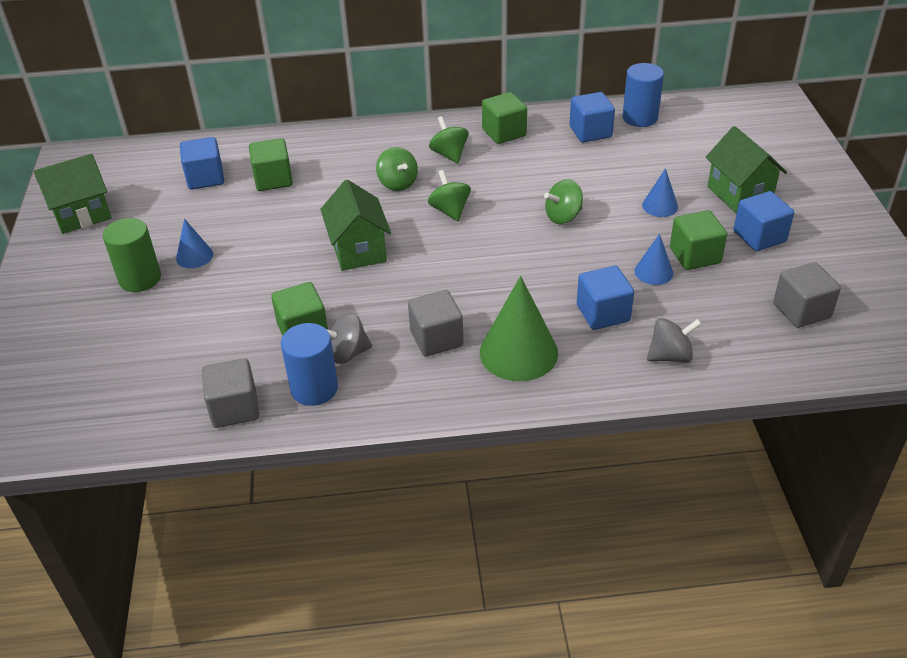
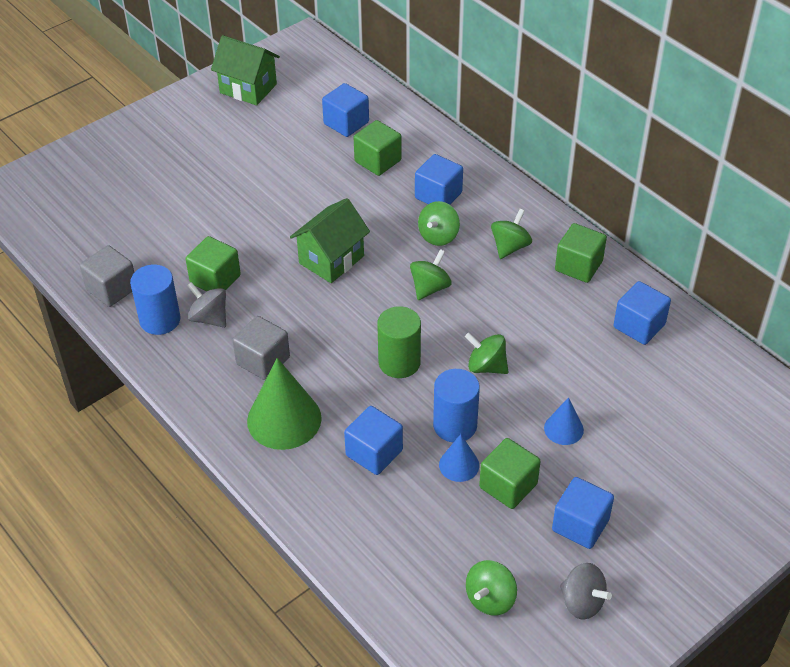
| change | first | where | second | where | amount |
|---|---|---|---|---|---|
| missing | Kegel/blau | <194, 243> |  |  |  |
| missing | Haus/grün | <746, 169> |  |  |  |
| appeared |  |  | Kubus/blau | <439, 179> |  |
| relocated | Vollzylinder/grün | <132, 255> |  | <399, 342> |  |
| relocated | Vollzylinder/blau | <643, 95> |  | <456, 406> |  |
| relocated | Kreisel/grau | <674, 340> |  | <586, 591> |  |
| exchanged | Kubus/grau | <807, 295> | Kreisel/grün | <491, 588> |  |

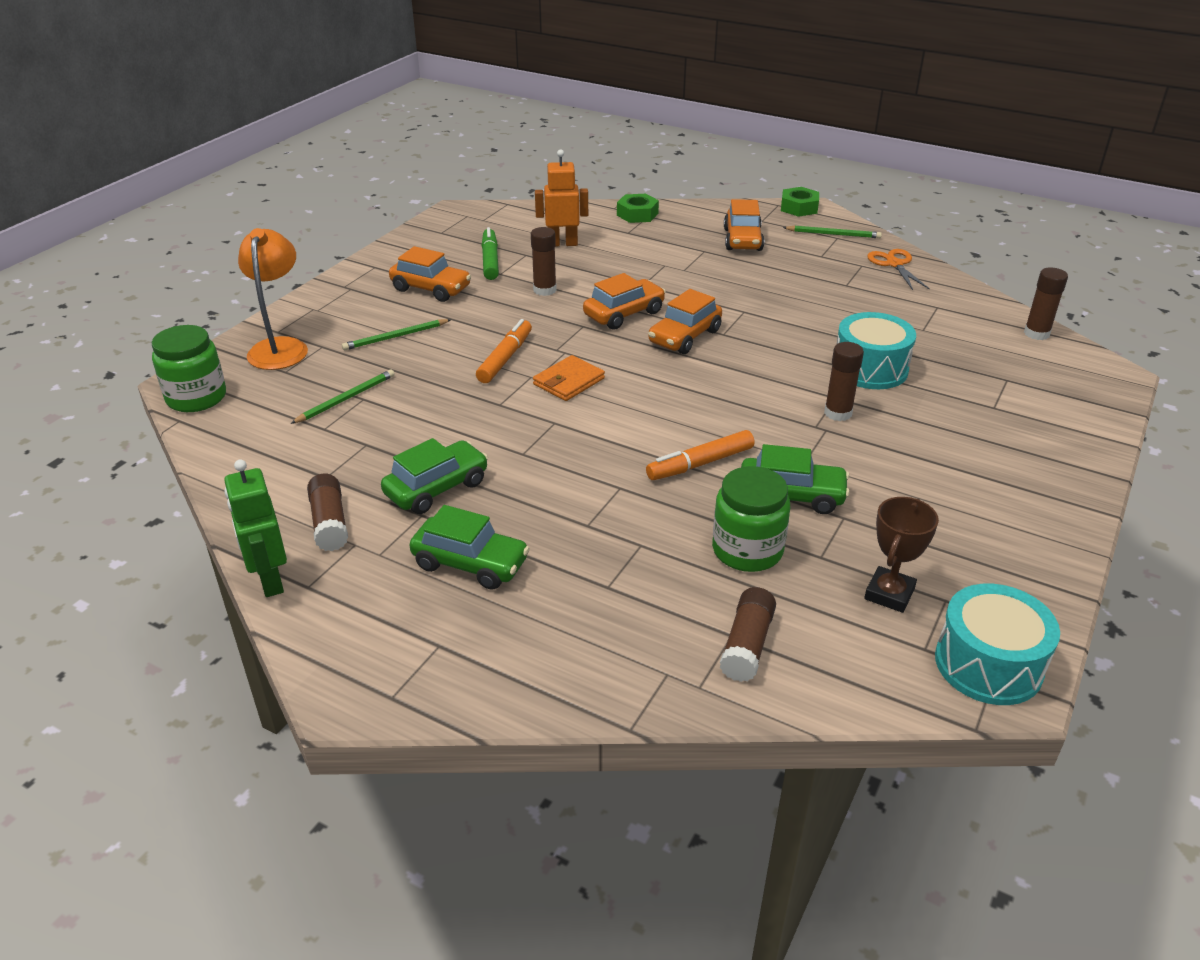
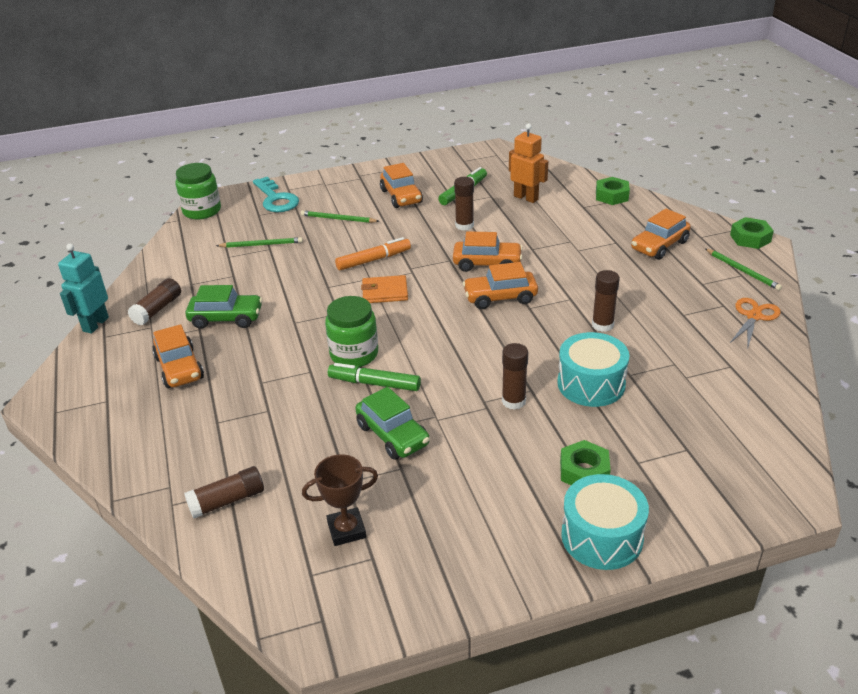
| change | first | where | second | where | amount |
|---|---|---|---|---|---|
| appeared |  |  | Sechskantmutter/grün | <585, 462> |  |
| relocated | Einmachglas/grün | <751, 519> |  | <351, 331> |  |
| relocated | Trommel/türkis | <997, 644> |  | <605, 522> |  |
| relocated | Klebestift/braun | <1046, 304> |  | <606, 301> |  |
| exchanged | Lampe/orange | <273, 299> | Schlüssel/türkis | <276, 194> |  |
| colour | Roboter/grün | <255, 528> | Roboter/türkis | <83, 288> |  |
| colour | Auto/grün | <469, 547> | Auto/orange | <178, 356> |  |
| colour | Filzstift/orange | <700, 455> | Filzstift/grün | <374, 377> |  |

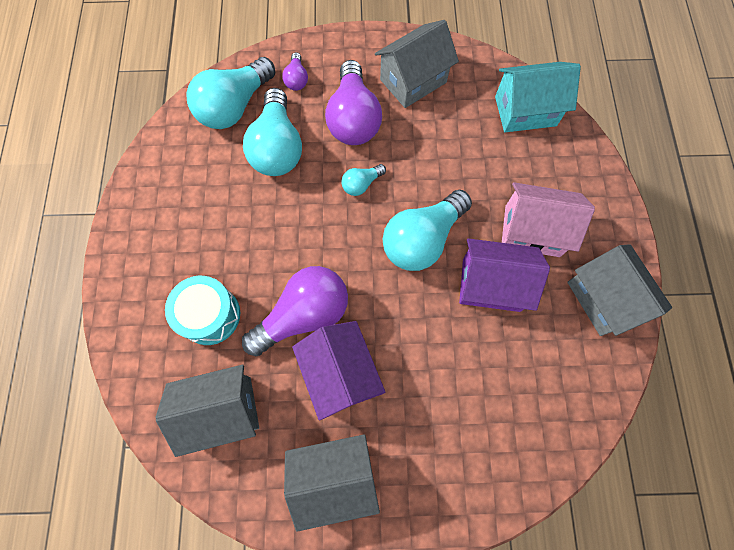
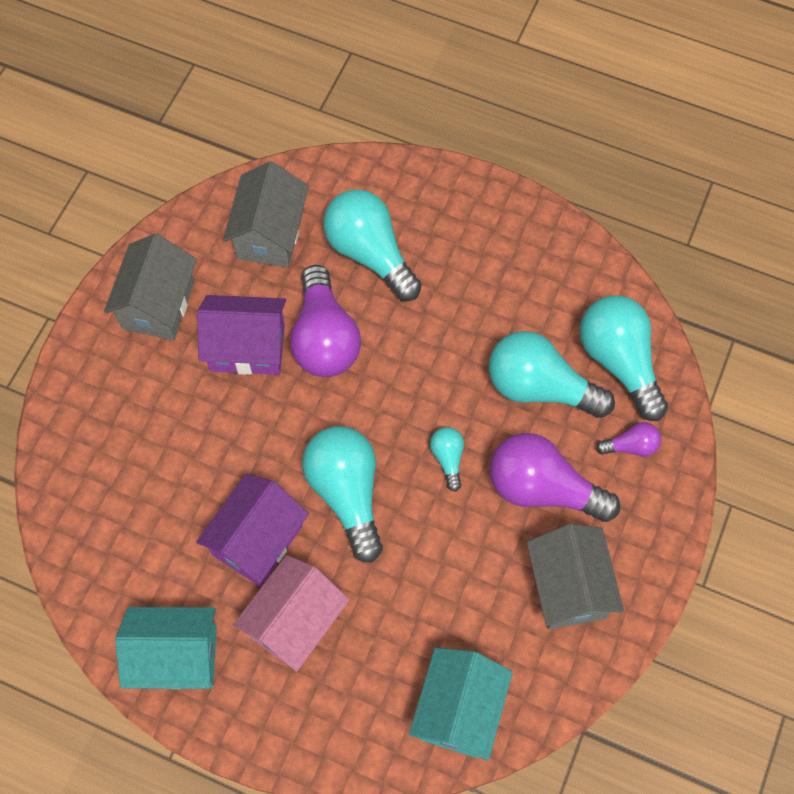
| change | first | where | second | where | amount |
|---|---|---|---|---|---|
| exchanged | Trommel/türkis | <202, 310> | Glühbirne/türkis | <372, 245> |  |
| colour | Haus/grau | <619, 290> | Haus/türkis | <166, 648> |  |
| spun | Glühbirne/lila | <295, 71> |  | <628, 439> | 150 degrees clockwise |

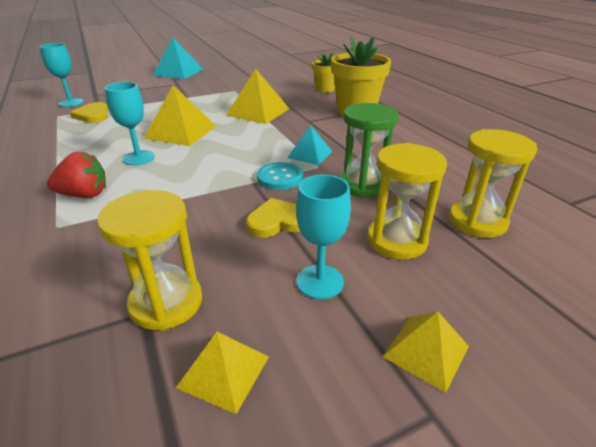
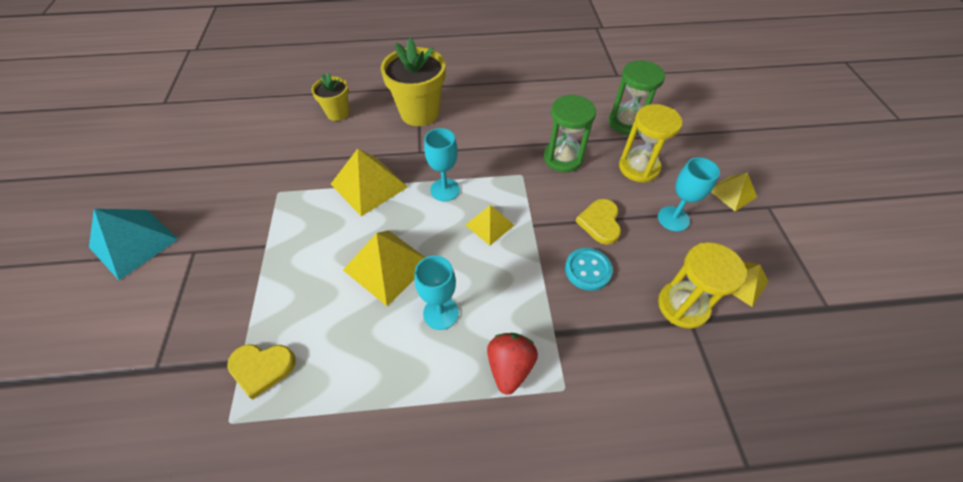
| change | first | where | second | where | amount |
|---|---|---|---|---|---|
| missing | Pyramide/türkis | <309, 145> |  |  |  |
| appeared |  |  | Pyramide/gelb | <490, 225> |  |
| relocated | Kelch/türkis | <61, 75> |  | <442, 165> |  |
| relocated | Knopf/türkis | <280, 176> |  | <589, 269> |  |
| colour | Sanduhr/gelb | <493, 183> | Sanduhr/grün | <637, 97> |  |

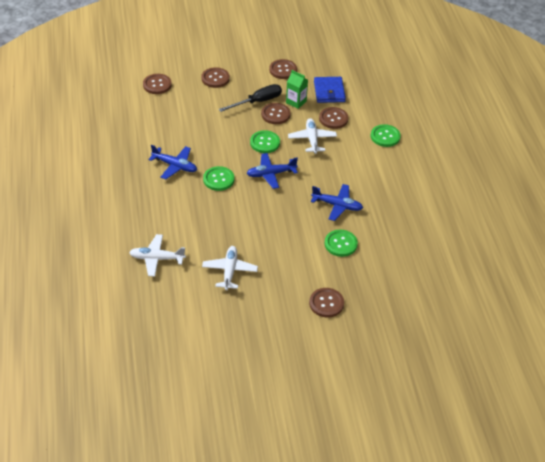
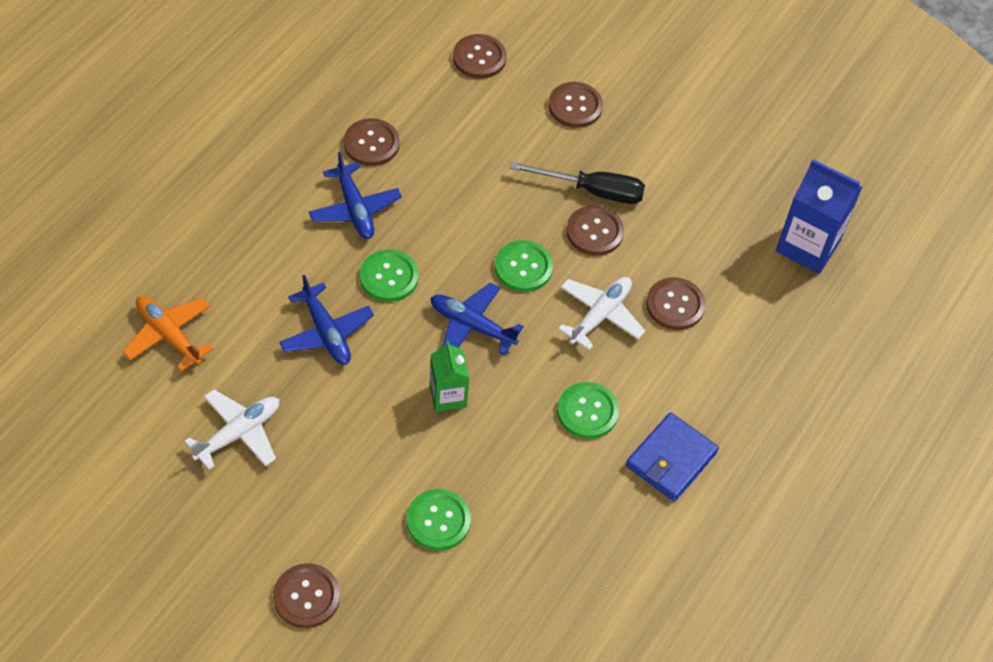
| change | first | where | second | where | amount |
|---|---|---|---|---|---|
| appeared |  |  | Getränkekarton/blau | <819, 216> |  |
| relocated | Knopf/braun | <283, 69> |  | <372, 142> |  |
| relocated | Getränkekarton/grün | <297, 89> |  | <449, 376> |  |
| relocated | Flugzeug/blau | <337, 202> |  | <326, 320> |  |
| relocated | Geldbörse/blau | <330, 90> |  | <672, 456> |  |
| relocated | Knopf/grün | <386, 135> |  | <588, 410> |  |
| colour | Flugzeug/weiß | <157, 255> | Flugzeug/orange | <168, 333> |  |

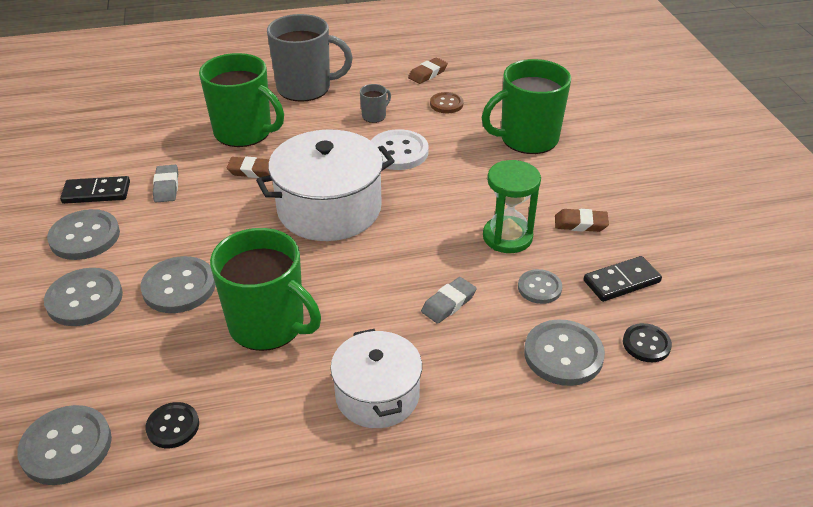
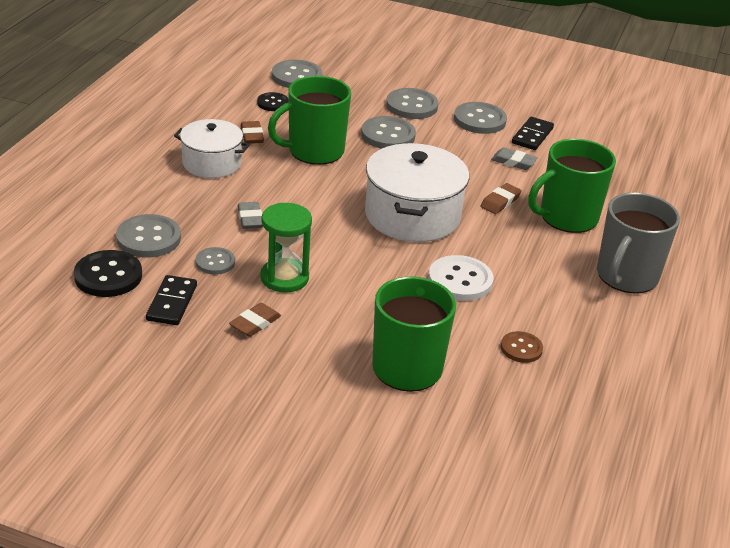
| change | first | where | second | where | amount |
|---|---|---|---|---|---|
| missing | Tasse/grau | <375, 103> |  |  |  |
| relocated | Radiergummi/braun | <428, 71> |  | <252, 132> |  |
| size | Knopf/schwarz | <647, 342> |  | <108, 273> | x1.65 |

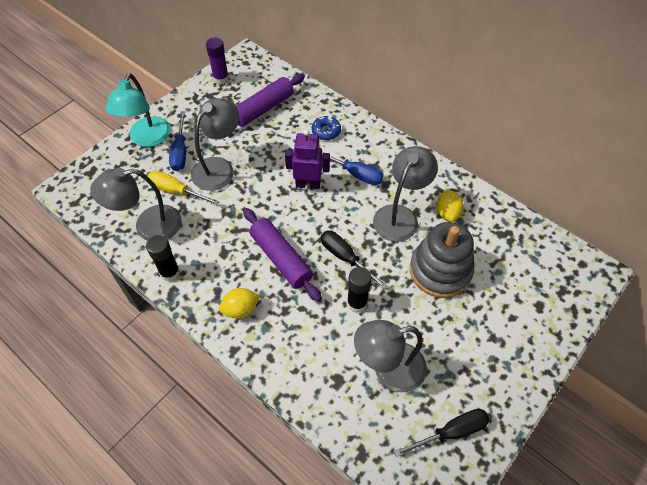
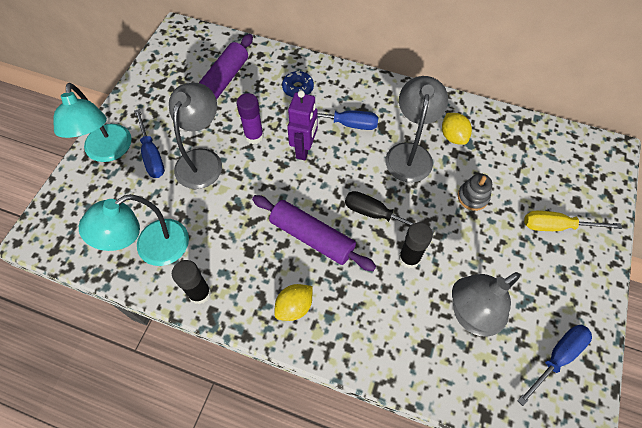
| change | first | where | second | where | amount |
|---|---|---|---|---|---|
| relocated | Schraubenzieher/gelb | <184, 188> |  | <573, 221> |  |
| relocated | Klebestift/lila | <217, 60> |  | <250, 118> |  |
| colour | Lampe/grau | <135, 204> | Lampe/türkis | <134, 230> |  |
| colour | Schraubenzieher/schwarz | <442, 433> | Schraubenzieher/blau | <554, 365> |  |
| spun | Roboter/lila | <307, 159> |  | <302, 125> | 120 degrees clockwise |
| size | Stapelspielzeug/grau | <442, 260> |  | <475, 192> | x0.48 |

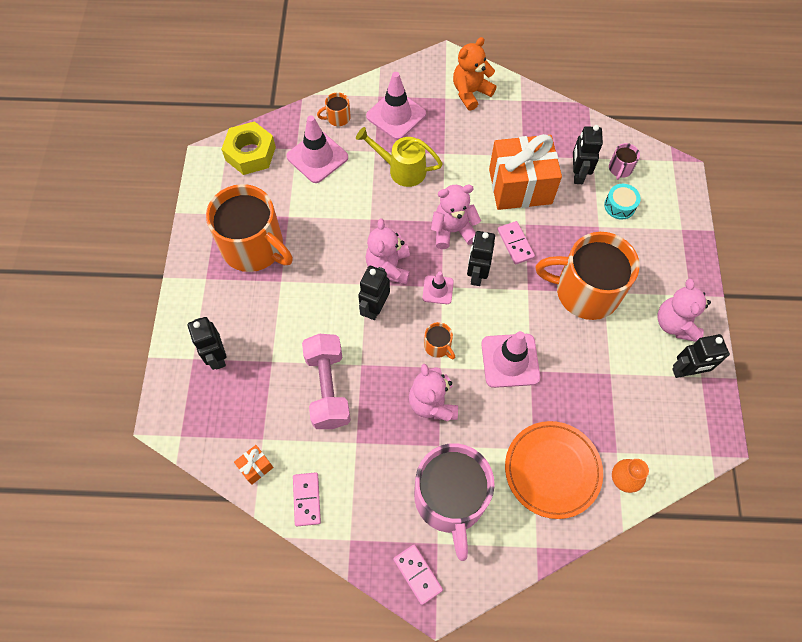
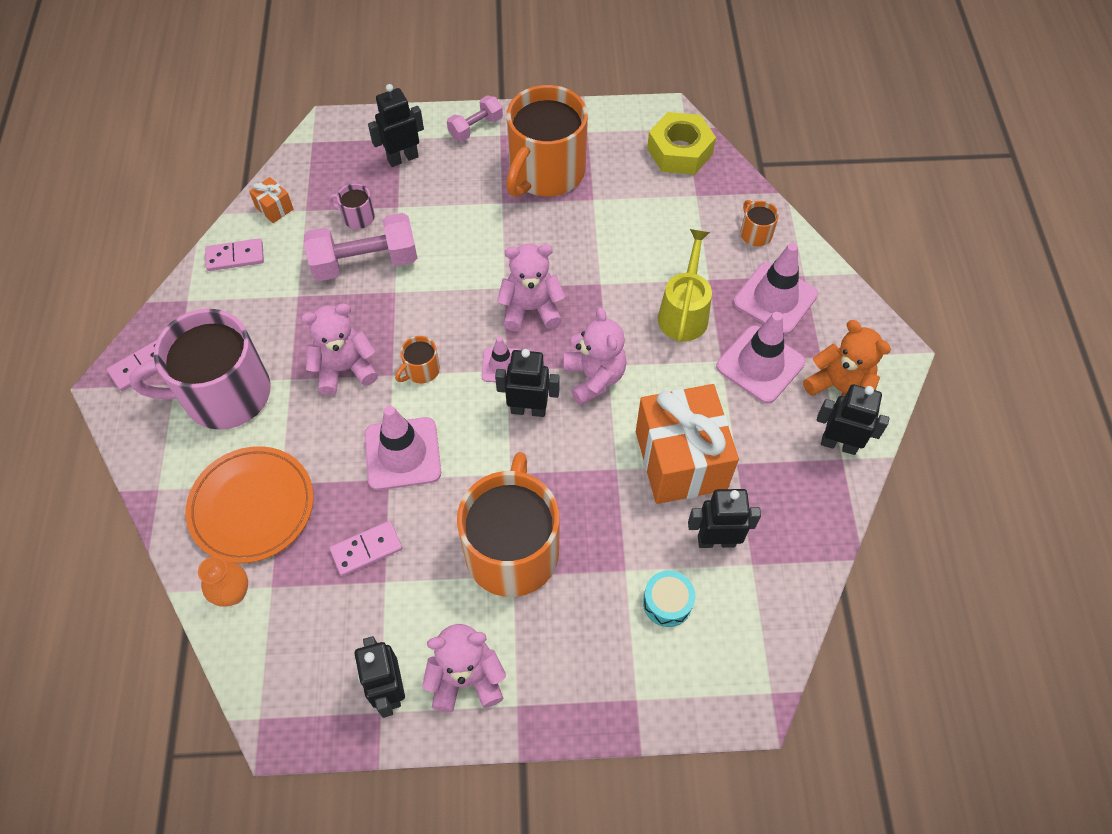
| change | first | where | second | where | amount |
|---|---|---|---|---|---|
| appeared |  |  | Hantel/rosa | <475, 118> |  |
| relocated | Leitkegel/rosa | <317, 149> |  | <760, 357> |  |
| relocated | Roboter/schwarz | <374, 293> |  | <853, 419> |  |
| relocated | Dominostein/rosa | <516, 243> |  | <366, 548> |  |
| relocated | Tasse/rosa | <624, 161> |  | <352, 206> |  |

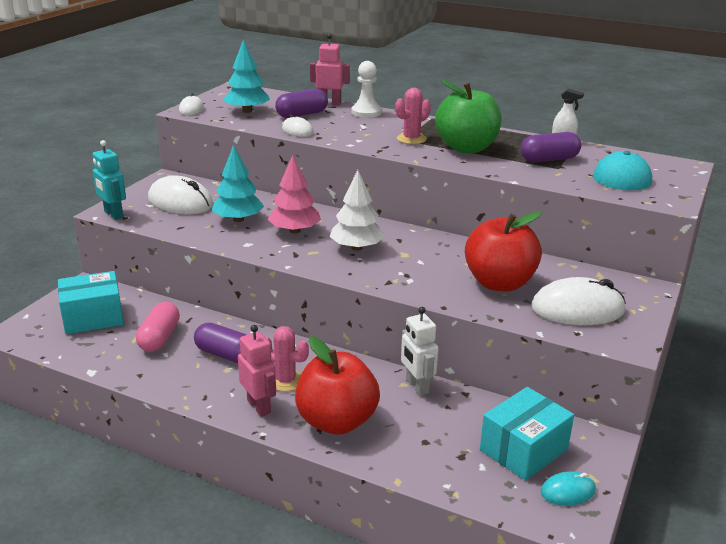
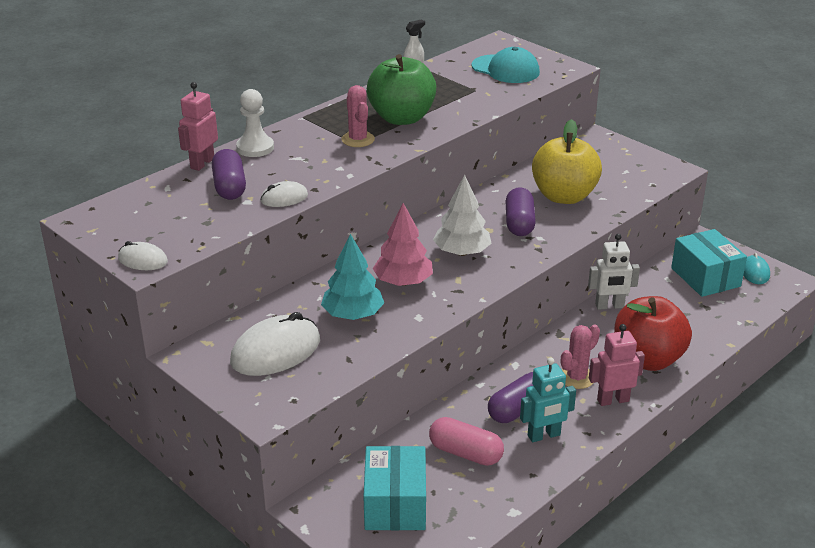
| change | first | where | second | where | amount |
|---|---|---|---|---|---|
| missing | Baum/türkis | <246, 76> |  |  |  |
| missing | Computermaus/weiß | <578, 301> |  |  |  |
| relocated | Roboter/türkis | <109, 180> |  | <548, 400> |  |
| relocated | Kapsel/lila | <551, 147> |  | <520, 211> |  |
| colour | Apfel/rot | <503, 251> | Apfel/gelb | <567, 161> |  |

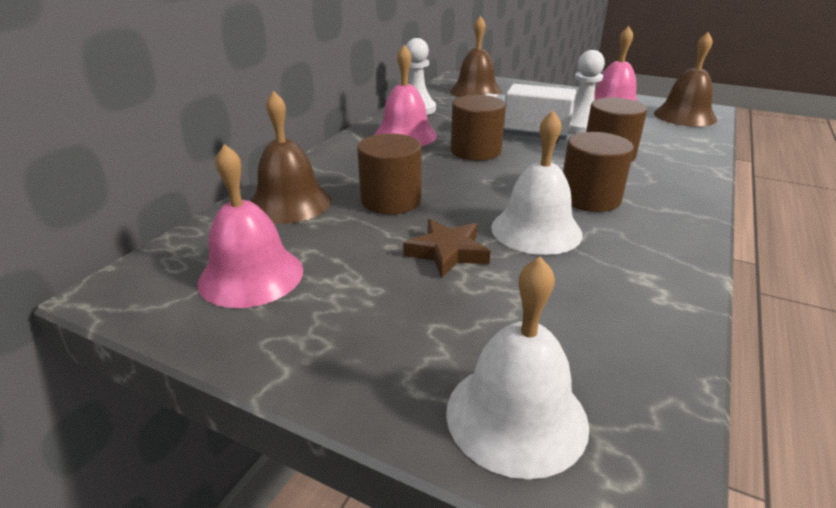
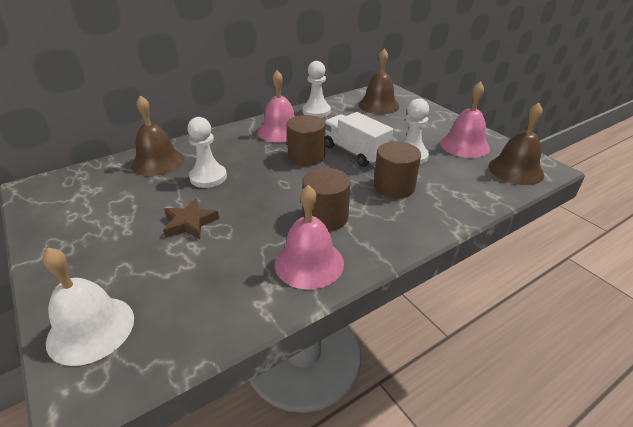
| change | first | where | second | where | amount |
|---|---|---|---|---|---|
| missing | Glocke/weiß | <537, 183> |  |  |  |
| relocated | Glocke/rosa | <250, 226> |  | <309, 237> |  |
| exchanged | Vollzylinder/braun | <389, 173> | Bauer/weiß | <207, 152> |  |

